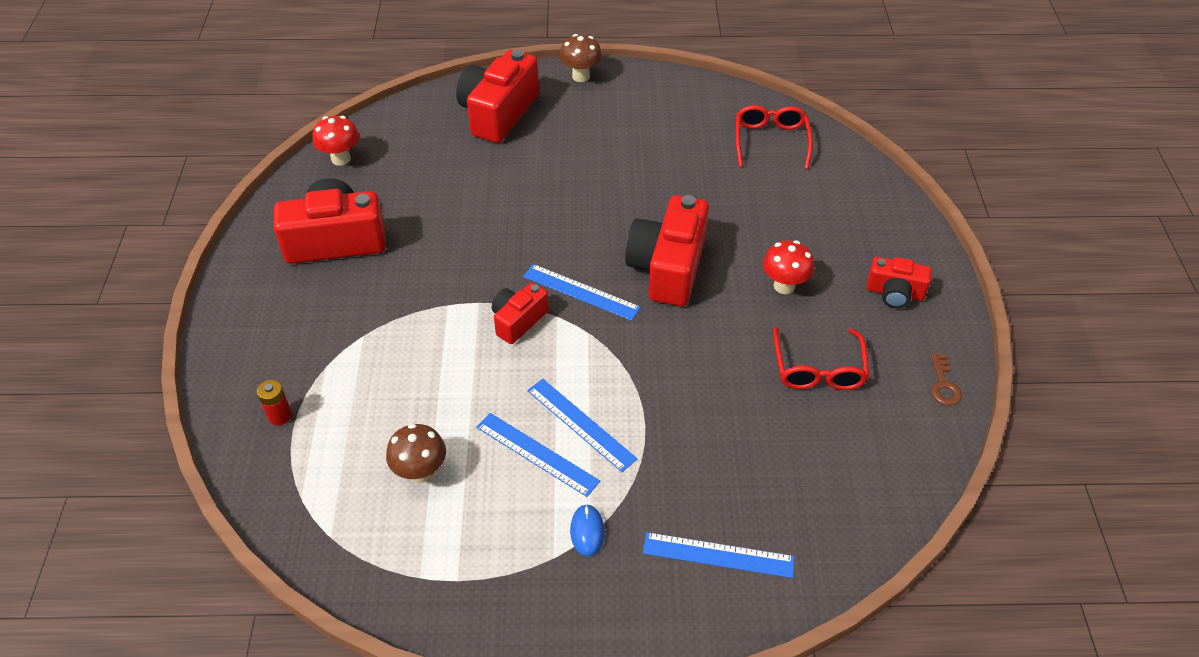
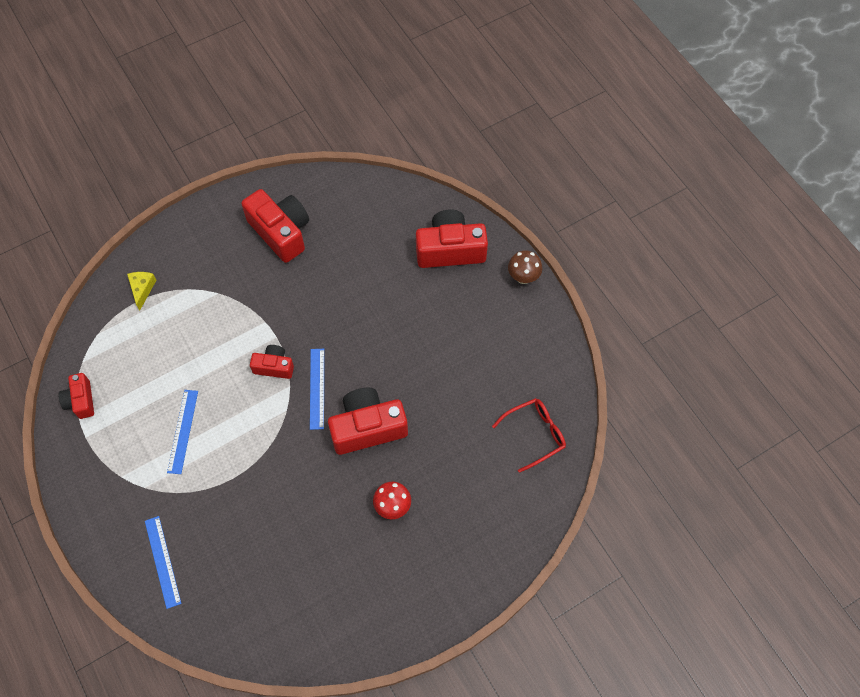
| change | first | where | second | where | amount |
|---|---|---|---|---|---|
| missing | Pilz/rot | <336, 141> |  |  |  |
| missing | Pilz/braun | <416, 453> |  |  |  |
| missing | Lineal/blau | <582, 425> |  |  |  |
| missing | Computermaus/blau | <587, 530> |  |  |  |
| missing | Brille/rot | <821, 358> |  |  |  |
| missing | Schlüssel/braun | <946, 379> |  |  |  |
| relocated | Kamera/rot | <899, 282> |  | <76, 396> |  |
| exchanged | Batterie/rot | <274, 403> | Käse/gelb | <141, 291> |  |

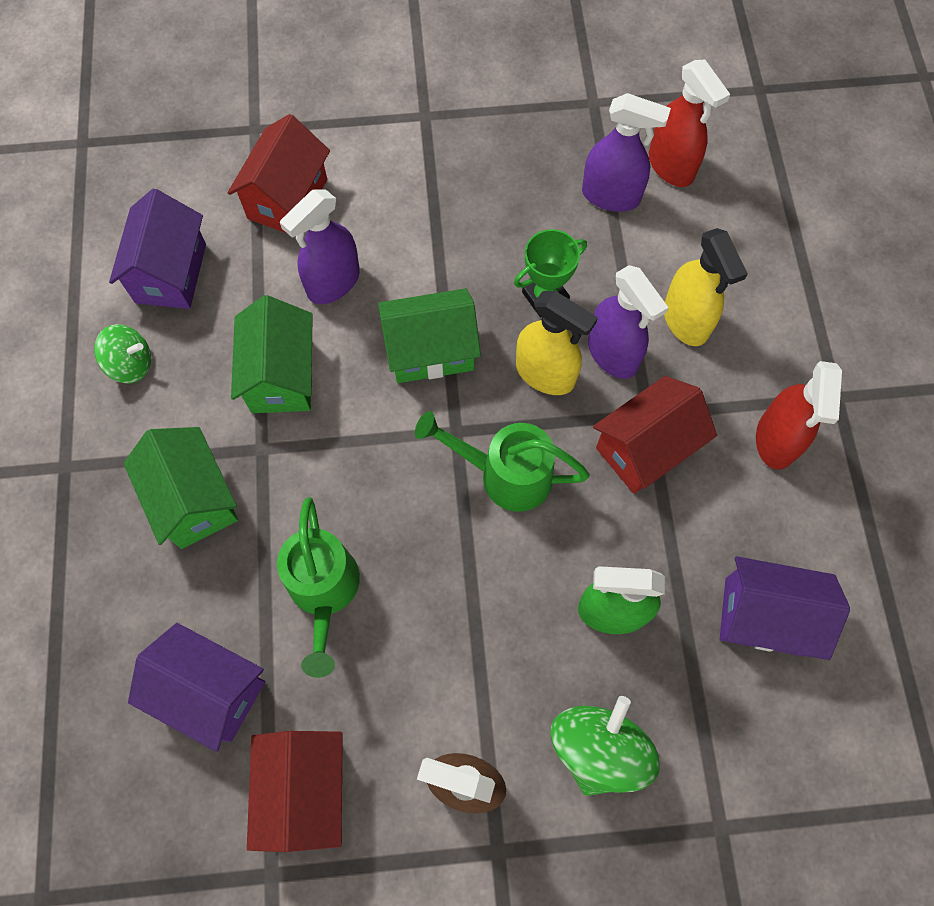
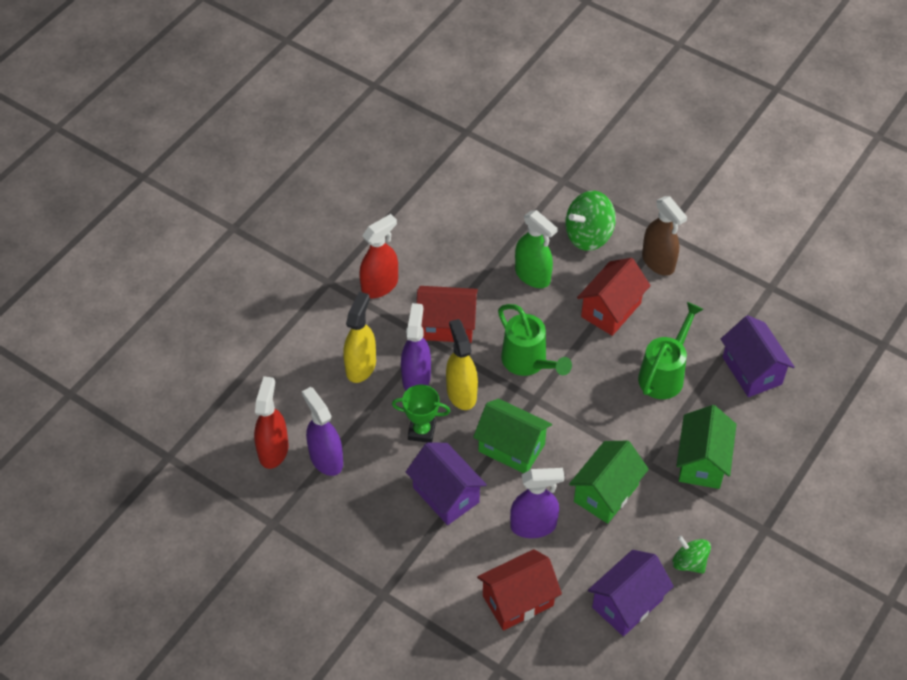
| change | first | where | second | where | amount |
|---|---|---|---|---|---|
| relocated | Haus/rot | <295, 791> |  | <614, 297> |  |
| relocated | Haus/lila | <785, 608> |  | <446, 484> |  |

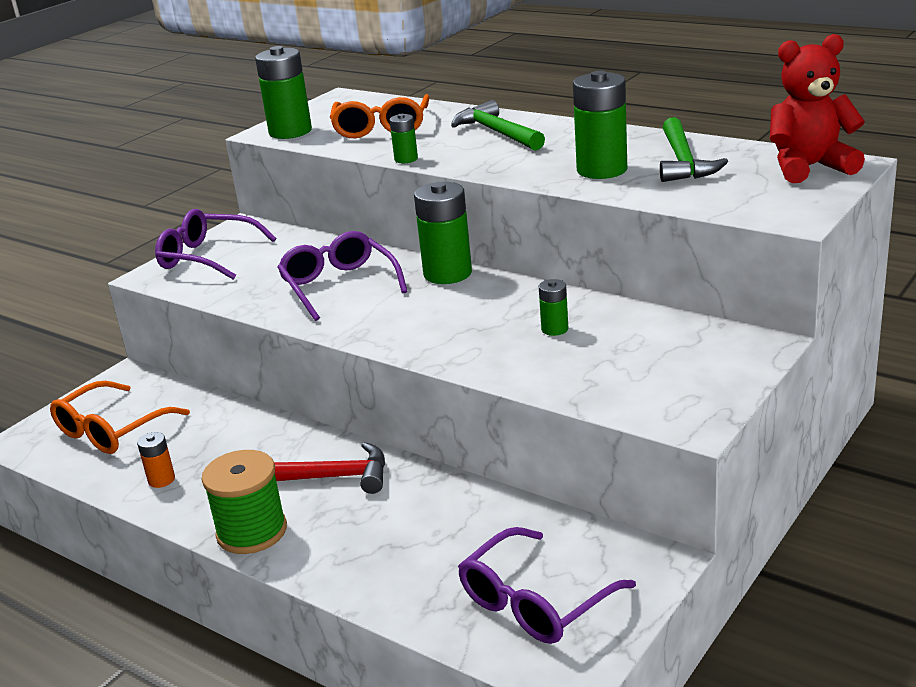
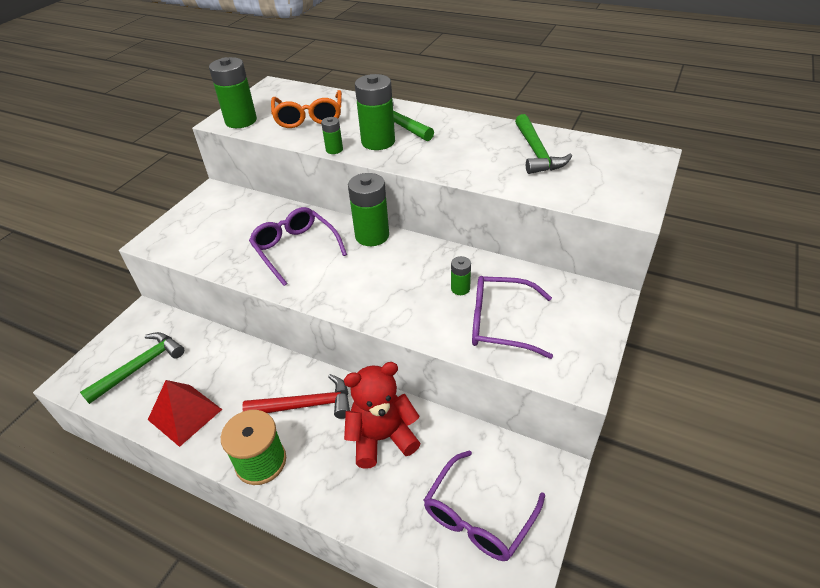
| change | first | where | second | where | amount |
|---|---|---|---|---|---|
| relocated | Brille/lila | <215, 244> |  | <512, 317> |  |
| relocated | Batterie/grün | <600, 125> |  | <375, 112> |  |
| relocated | Teddybär/rot | <817, 108> |  | <382, 415> |  |
| exchanged | Brille/orange | <120, 417> | Hammer/grün | <132, 368> |  |
| exchanged | Batterie/orange | <156, 460> | Pyramide/rot | <185, 413> |  |

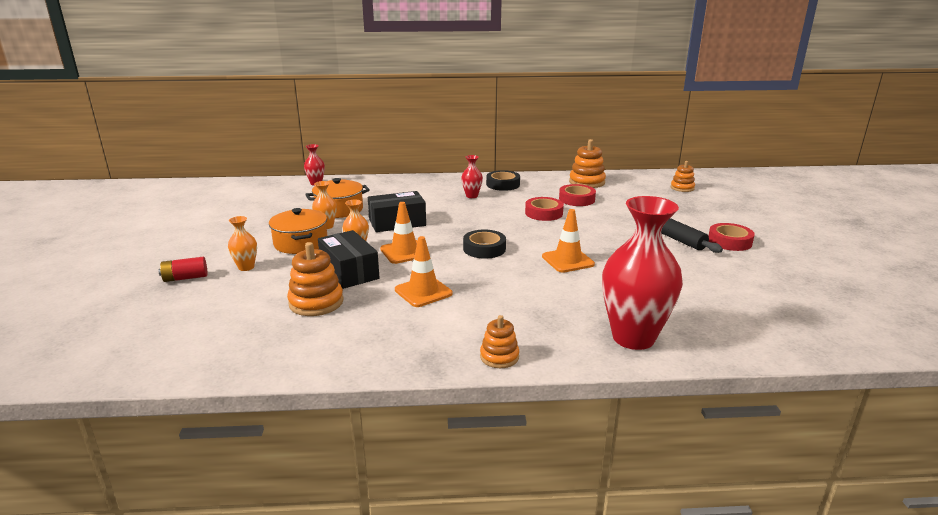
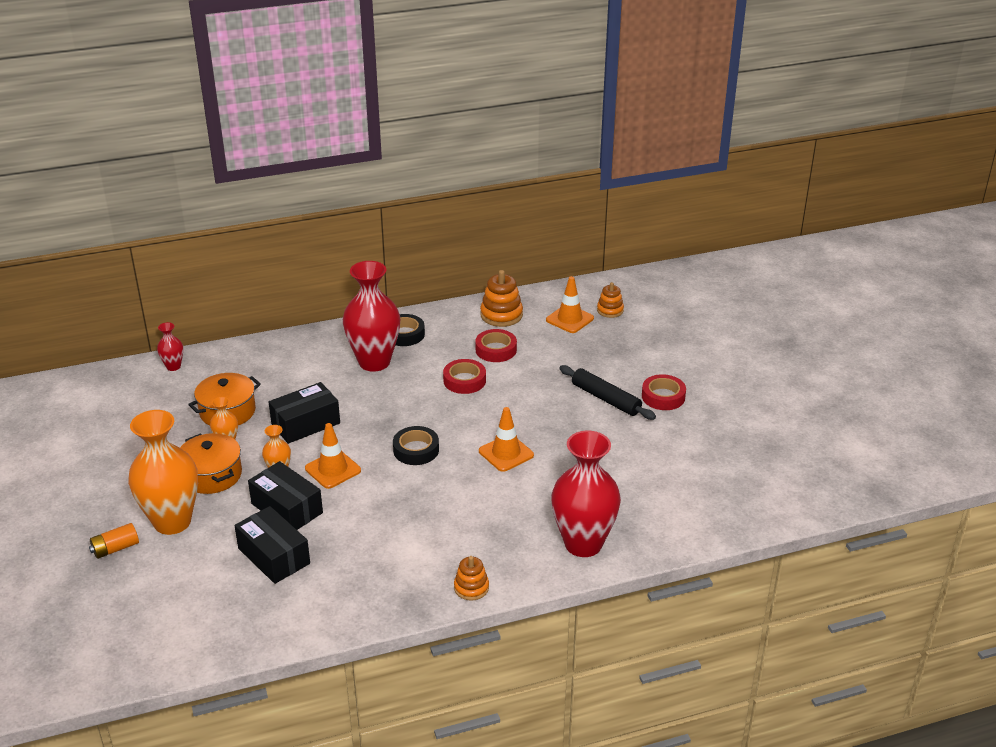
| change | first | where | second | where | amount |
|---|---|---|---|---|---|
| relocated | Leitkegel/orange | <424, 271> |  | <570, 304> |  |
| exchanged | Stapelspielzeug/orange | <315, 279> | Schachtel/schwarz | <272, 545> |  |
| colour | Batterie/rot | <182, 269> | Batterie/orange | <114, 541> |  |
| size | Vase/orange | <242, 243> |  | <163, 472> | x2.24 |
| size | Vase/rot | <472, 176> |  | <371, 316> | x2.24 |

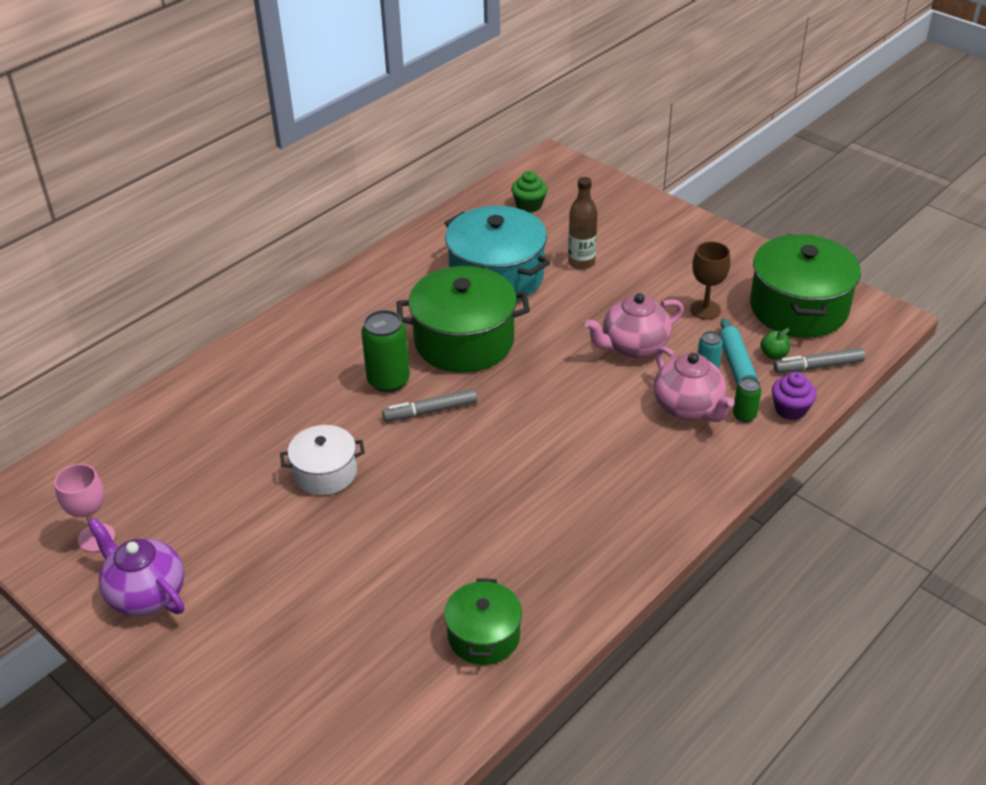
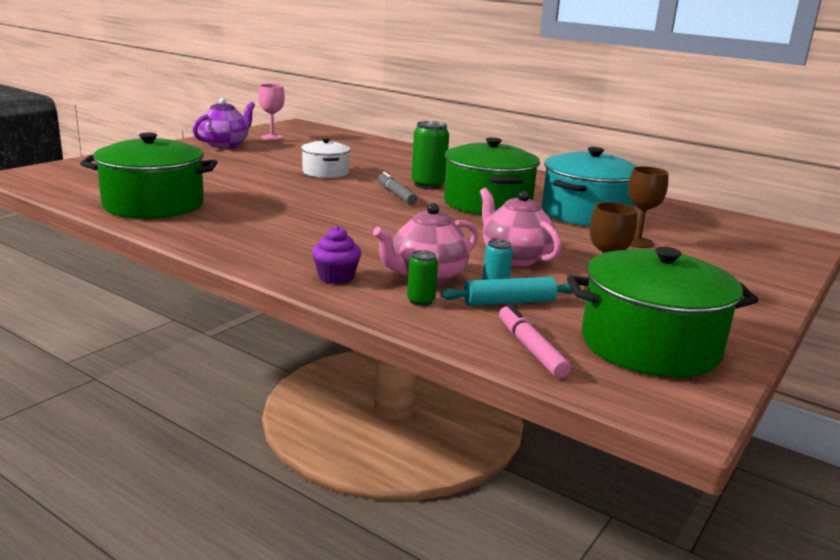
| change | first | where | second | where | amount |
|---|---|---|---|---|---|
| missing | Muffin/grün | <529, 192> |  |  |  |
| missing | Apfel/grün | <775, 343> |  |  |  |
| relocated | Muffin/lila | <794, 396> |  | <336, 255> |  |
| exchanged | Flasche/braun | <583, 223> | Kelch/braun | <648, 207> |  |
| colour | Filzstift/grau | <819, 360> | Filzstift/rosa | <535, 341> |  |
| size | Kochtopf/grün | <483, 621> |  | <148, 176> | x1.75 |

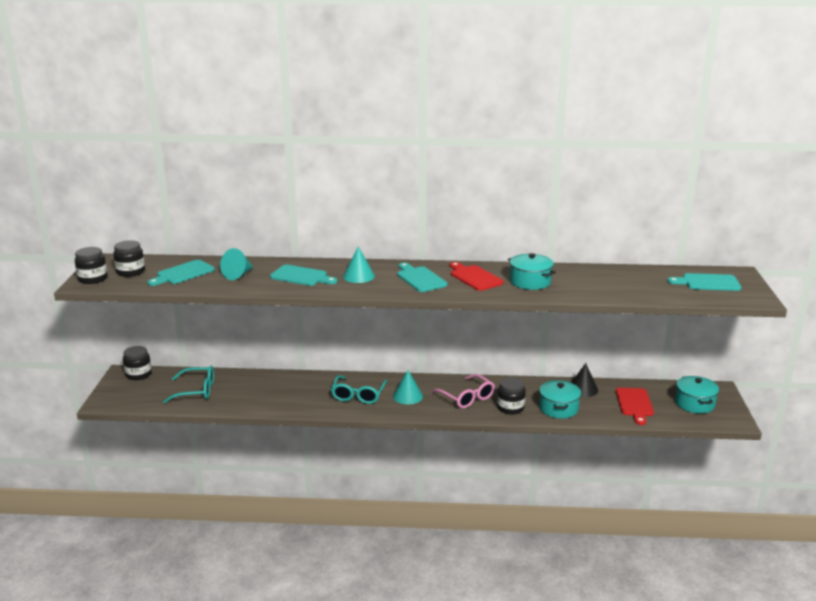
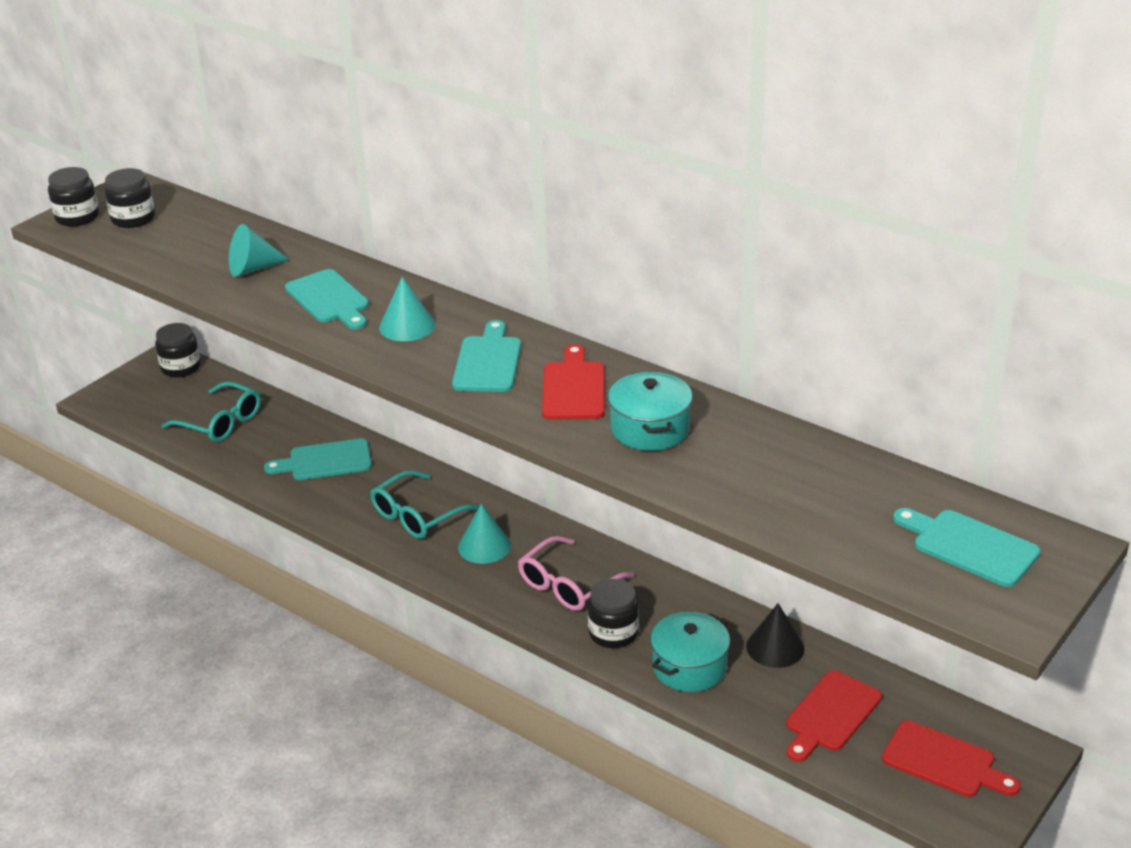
| change | first | where | second | where | amount |
|---|---|---|---|---|---|
| relocated | Schneidebrett/türkis | <181, 273> |  | <318, 459> |  |
| exchanged | Kochtopf/türkis | <697, 394> | Schneidebrett/rot | <951, 758> |  |
| spun | Brille/rosa | <463, 391> |  | <576, 573> | 45 degrees clockwise |

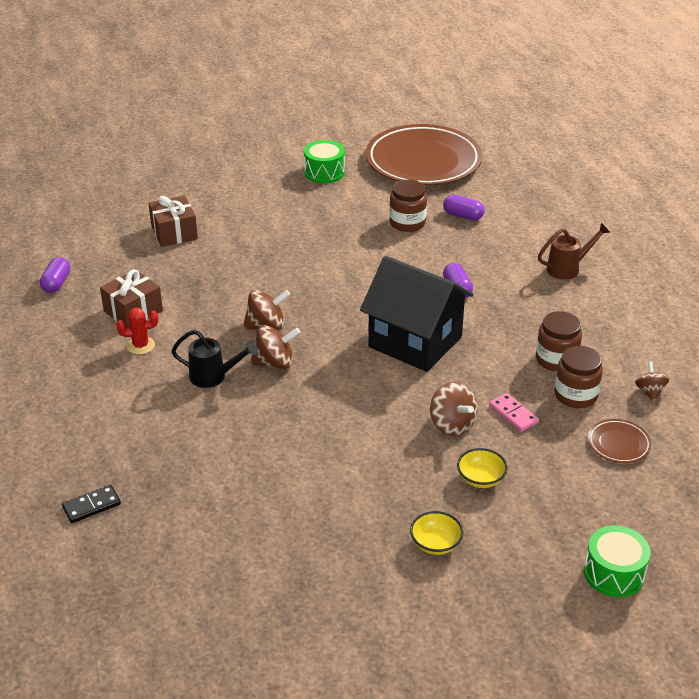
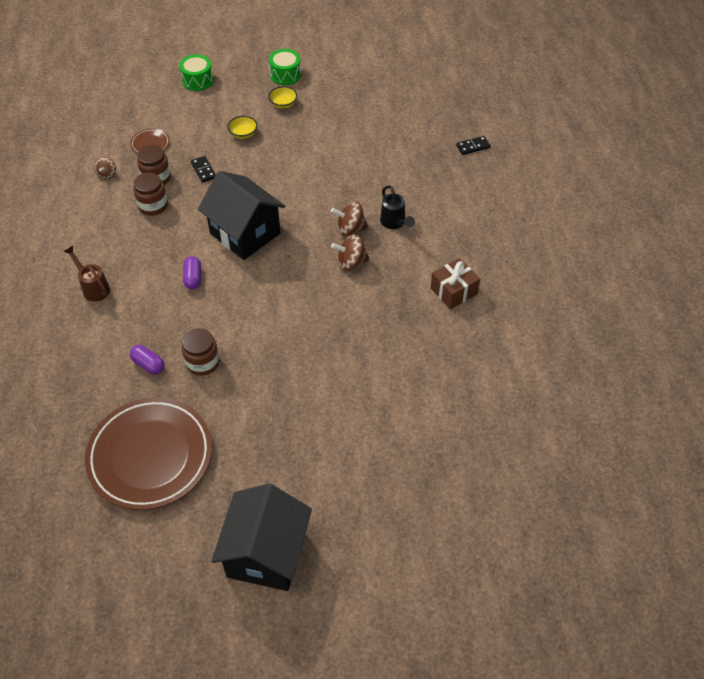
| change | first | where | second | where | amount |
|---|---|---|---|---|---|
| missing | Kapsel/lila | <55, 275> |  |  |  |
| missing | Kaktus/rot | <137, 331> |  |  |  |
| missing | Geschenk/braun | <173, 221> |  |  |  |
| missing | Kreisel/braun | <454, 409> |  |  |  |
| appeared |  |  | Haus/schwarz | <261, 537> |  |
| relocated | Trommel/grün | <324, 161> |  | <285, 67> |  |
| colour | Dominostein/rosa | <514, 412> | Dominostein/schwarz | <203, 169> |  |
| spun | Gießkanne/schwarz | <214, 359> |  | <397, 207> | 135 degrees counterclockwise |
| spun | Gießkanne/braun | <574, 251> |  | <86, 274> | 60 degrees clockwise |

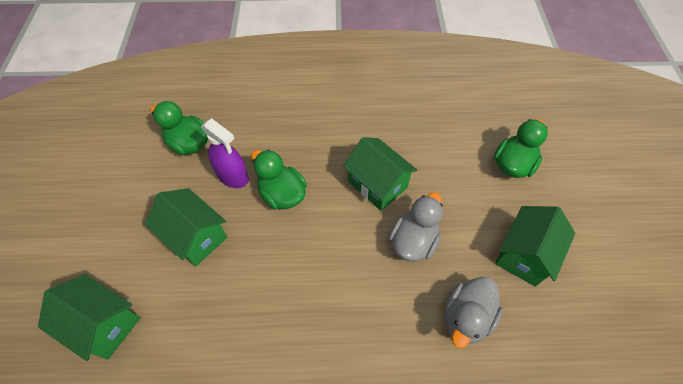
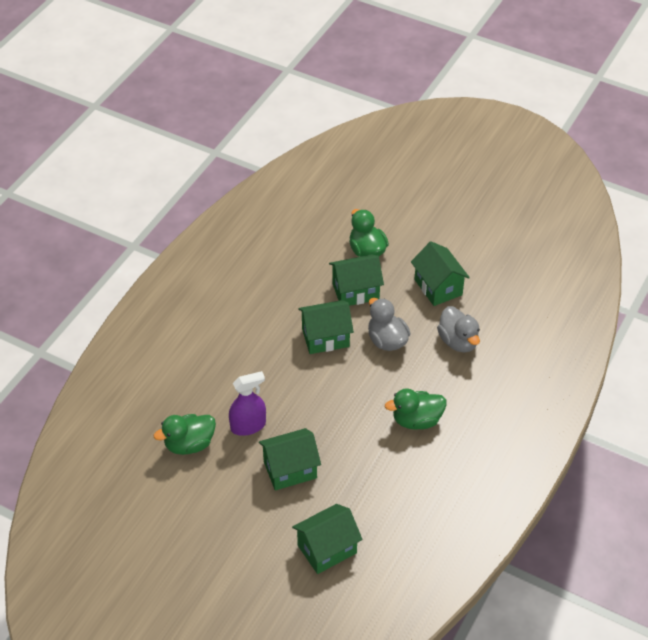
| change | first | where | second | where | amount |
|---|---|---|---|---|---|
| appeared |  |  | Haus/grün | <356, 280> |  |
| relocated | Ente/grün | <279, 180> |  | <415, 409> |  |

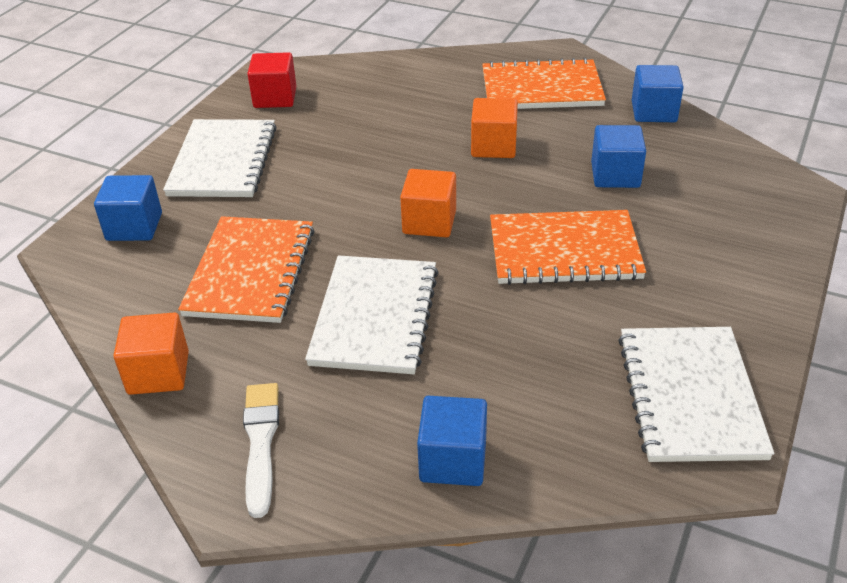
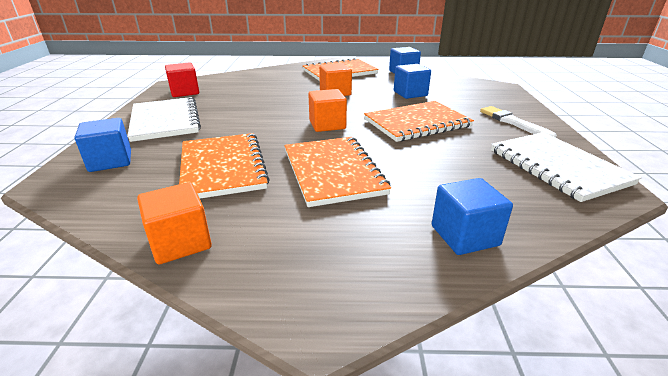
| change | first | where | second | where | amount |
|---|---|---|---|---|---|
| relocated | Pinsel/weiß | <261, 450> |  | <518, 122> |  |
| colour | Notizbuch/weiß | <371, 314> | Notizbuch/orange | <337, 172> |  |

